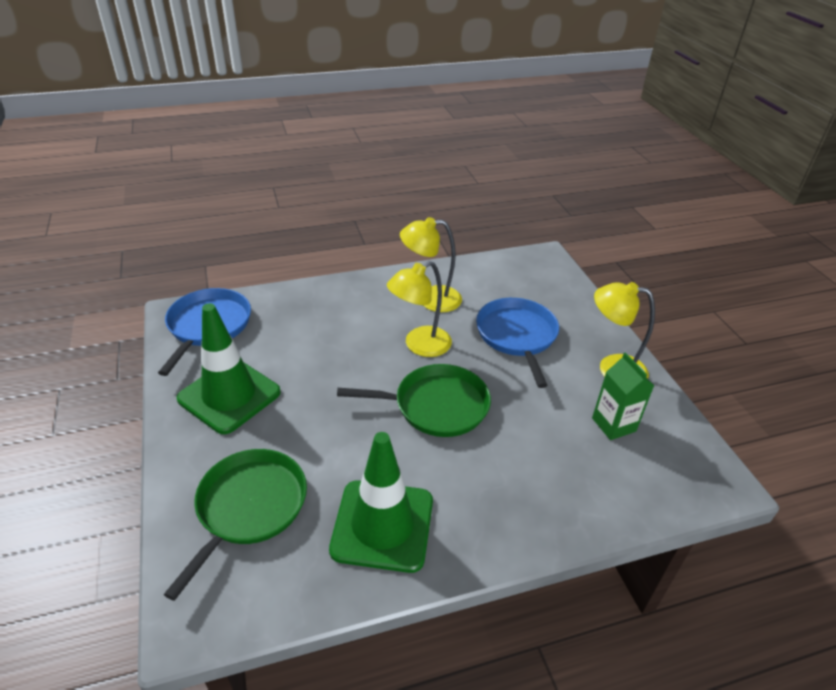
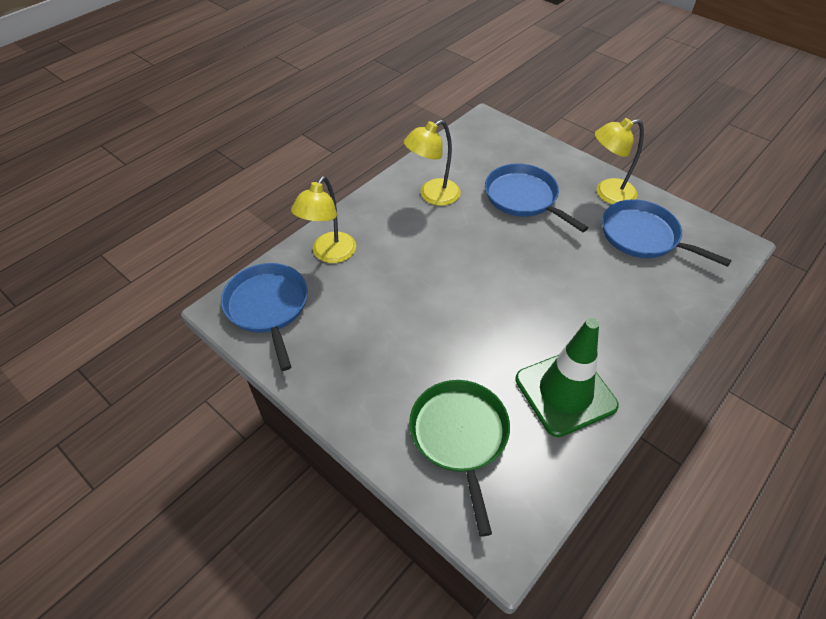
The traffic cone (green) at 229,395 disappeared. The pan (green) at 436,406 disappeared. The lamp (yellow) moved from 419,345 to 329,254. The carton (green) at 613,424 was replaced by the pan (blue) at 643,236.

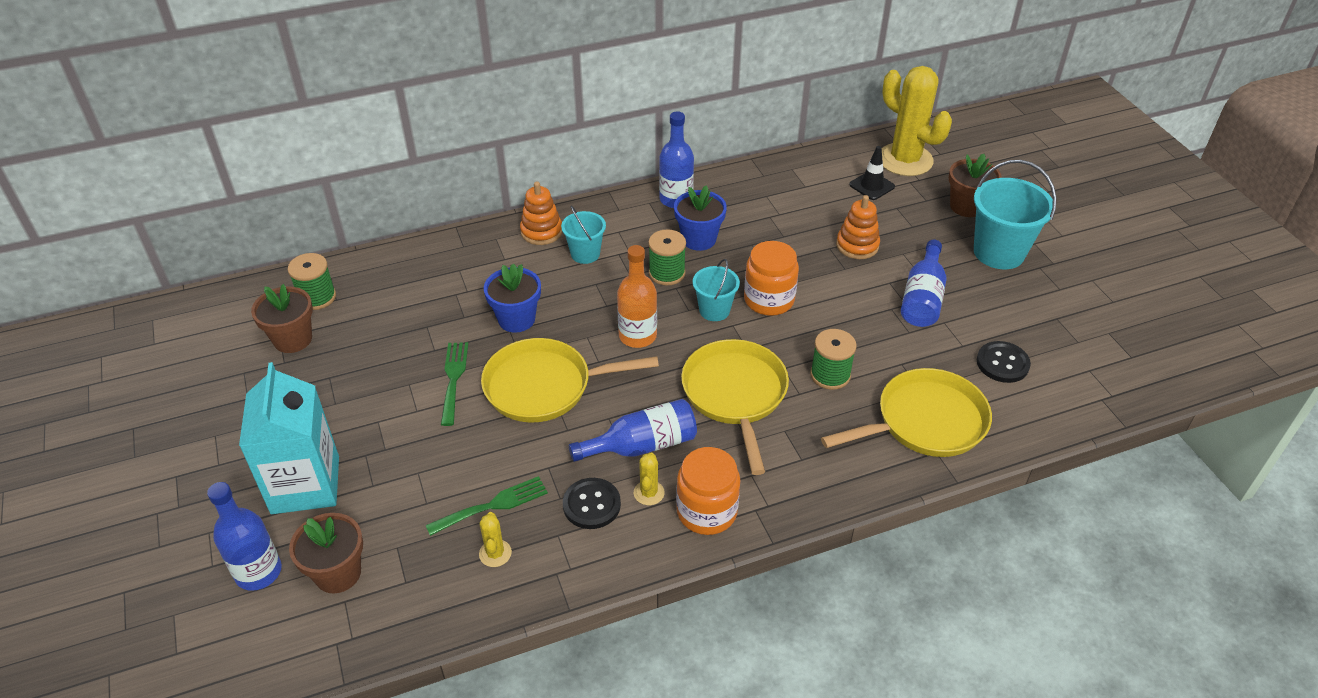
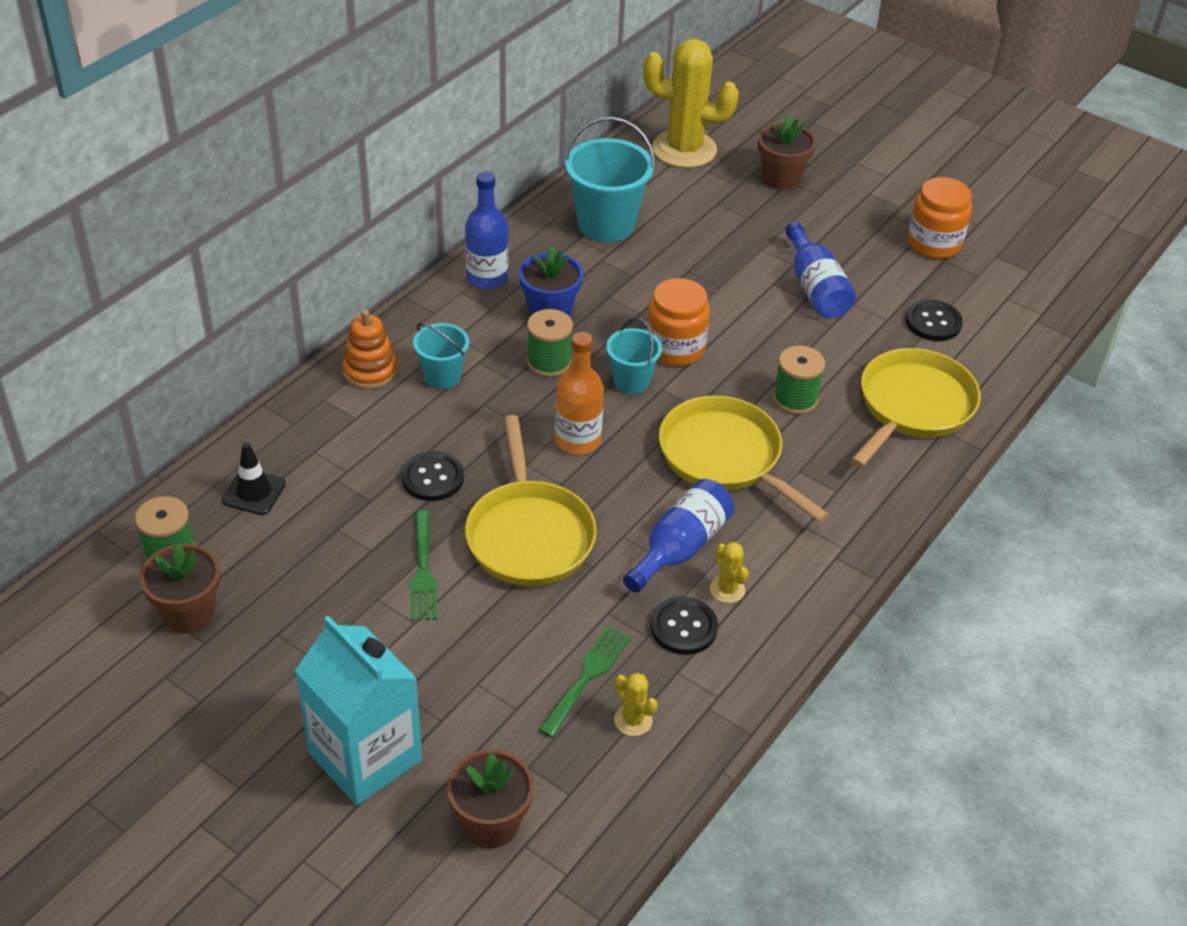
The bottle (blue) at 258,572 disappeared. The stacking toy (orange) at 857,245 disappeared. The jar (orange) moved from 706,511 to 934,243. The traffic cone (black) moved from 872,186 to 254,492. The bucket (turquoise) moved from 999,252 to 606,224. The flower pot (blue) at 516,319 was replaced by the button (black) at 432,478. The fork (green) at 453,379 turned 150 degrees counterclockwise. The pan (yellow) at 544,386 turned 60 degrees counterclockwise.

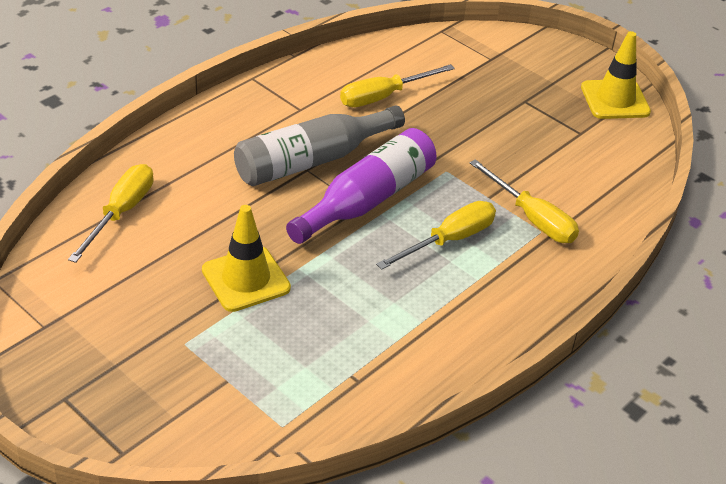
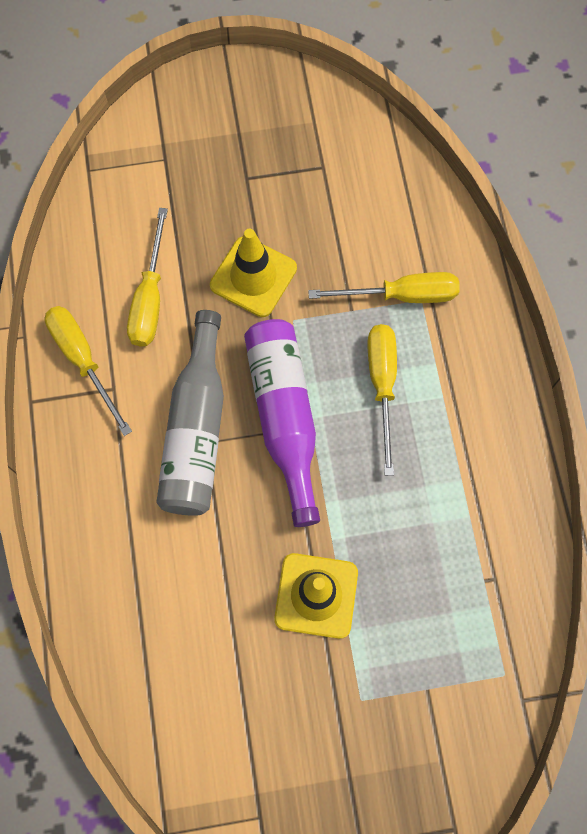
The screwdriver (yellow) moved from 121,213 to 83,360. The traffic cone (yellow) moved from 615,100 to 253,277.

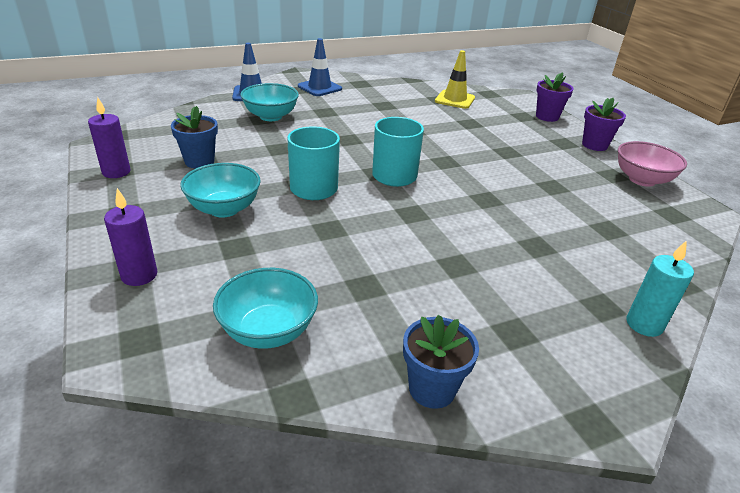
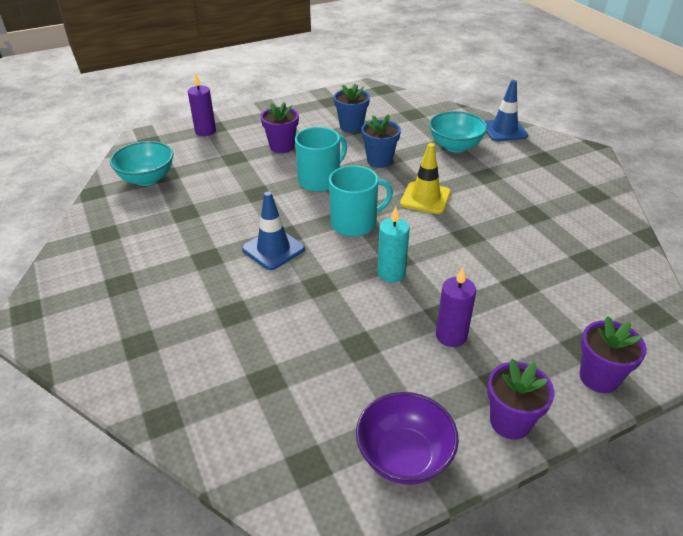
The candle (purple) moved from 116,172 to 451,336. The traffic cone (blue) moved from 319,88 to 273,249. The flower pot (blue) moved from 432,389 to 379,161. The traffic cone (yellow) moved from 454,100 to 425,198. The candle (turquoise) moved from 644,324 to 391,273. The bowl (turquoise) at 224,209 was replaced by the flower pot (purple) at 282,146. The bowl (pink) at 642,180 became the bowl (purple) at 404,457.

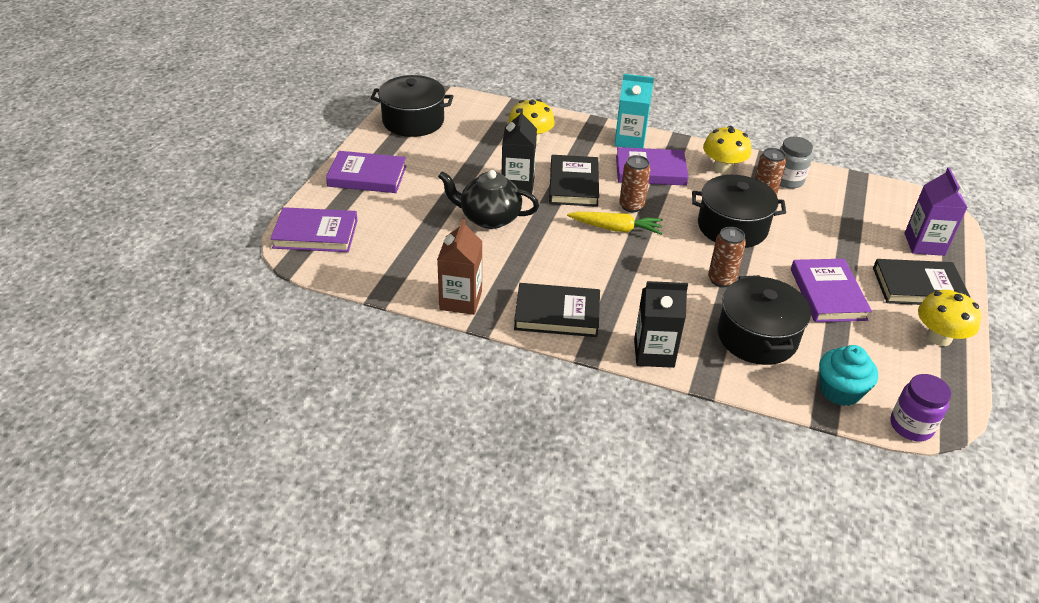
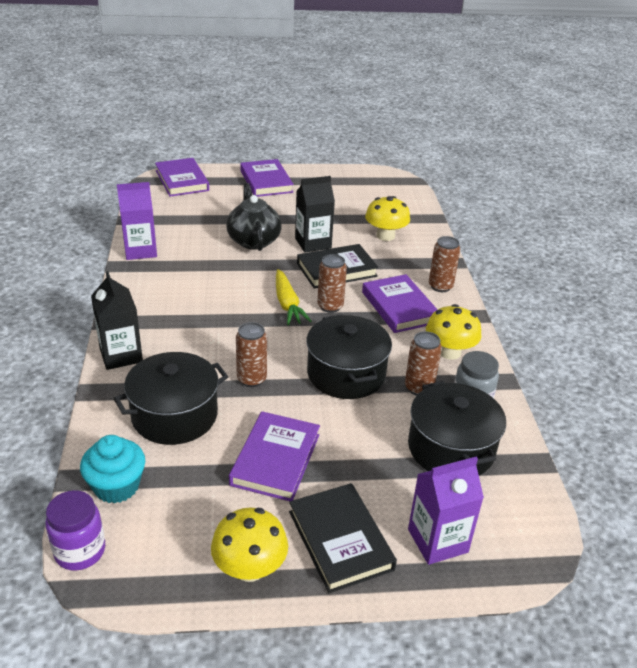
The book (black) at 557,314 disappeared. The pot (black) moved from 413,121 to 451,448. The carton (turquoise) at 630,140 was replaced by the can (brown) at 440,286. The carton (brown) at 460,300 became the carton (purple) at 140,251. The book (purple) at 827,294 turned 45 degrees counterclockwise.

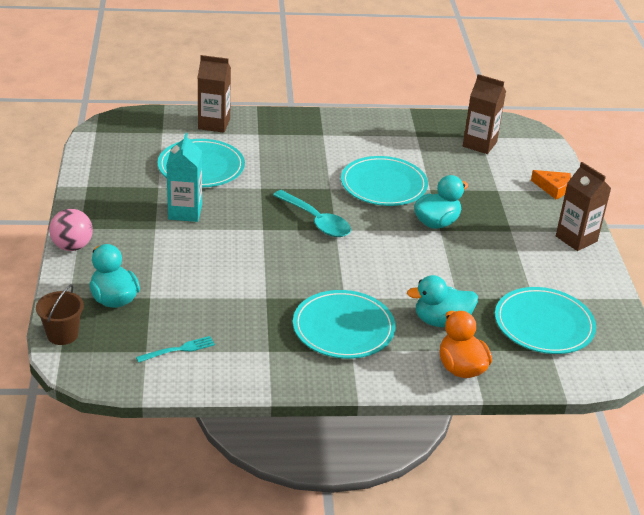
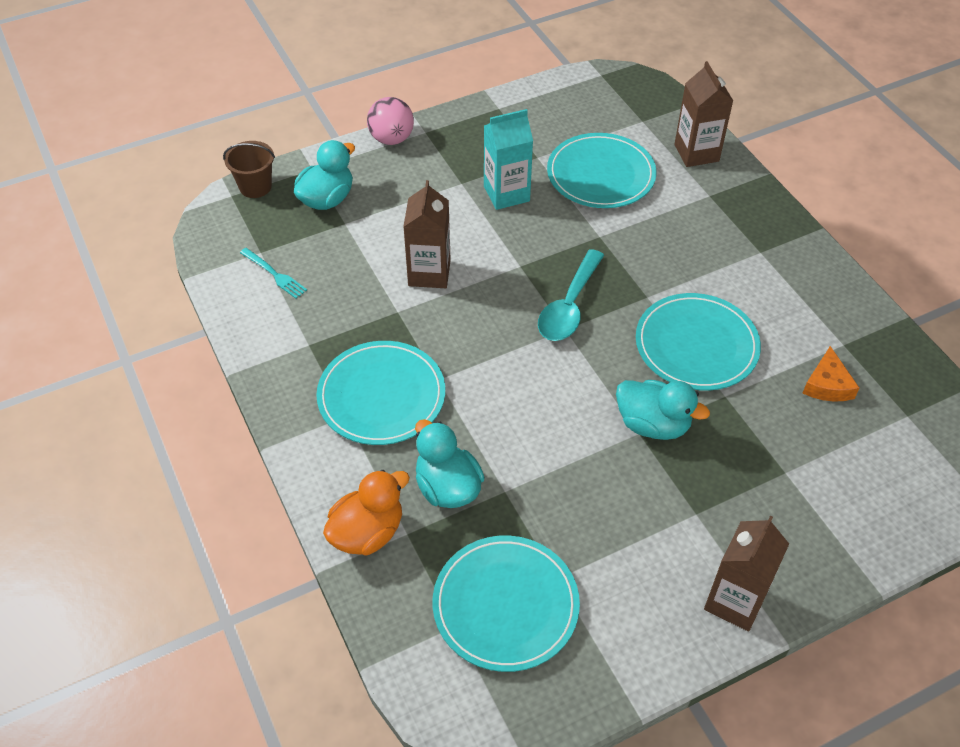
The carton (brown) moved from 479,144 to 429,273. The cheese (orange) moved from 553,188 to 827,384.

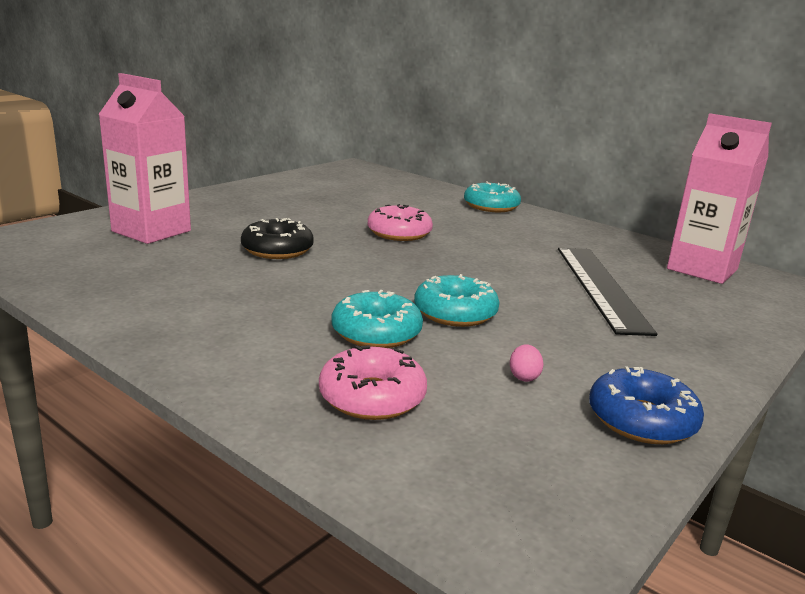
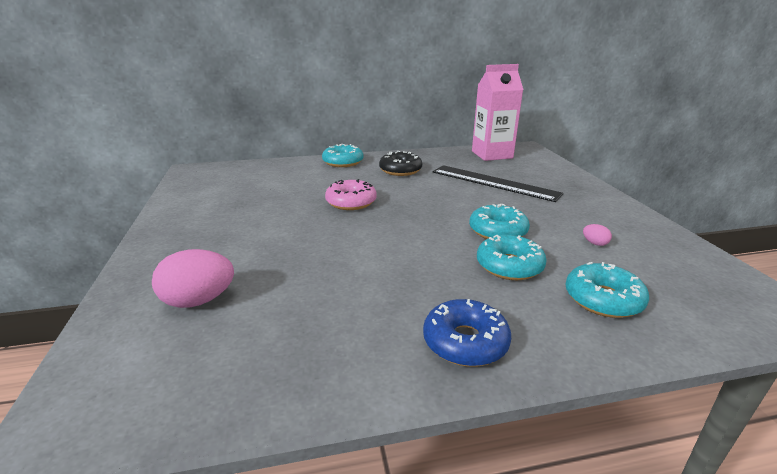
The donut (black) moved from 277,250 to 400,170. The donut (blue) moved from 641,420 to 465,342. The carton (pink) at 151,231 was replaced by the egg (pink) at 199,301. The donut (pink) at 372,397 became the donut (turquoise) at 603,299.

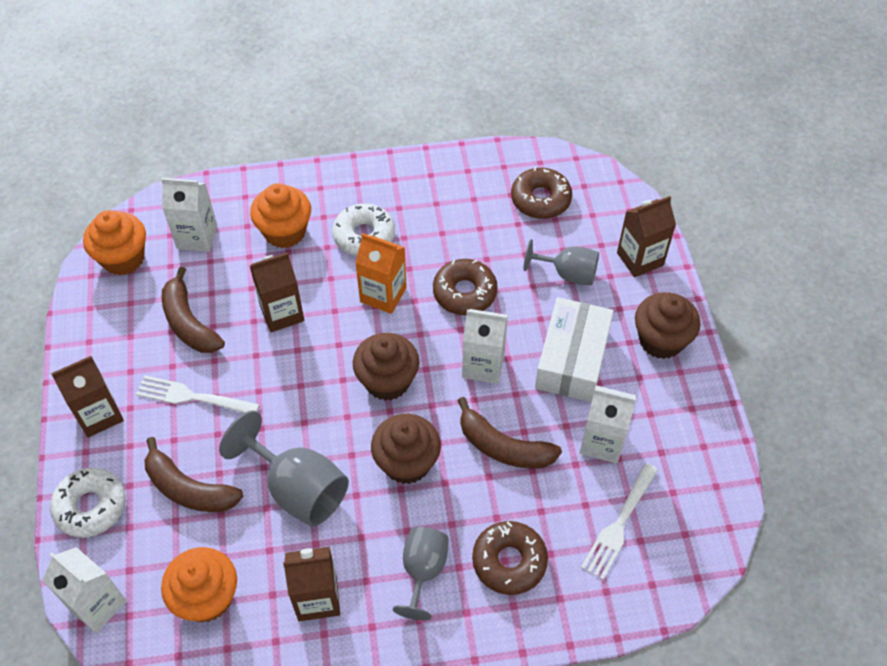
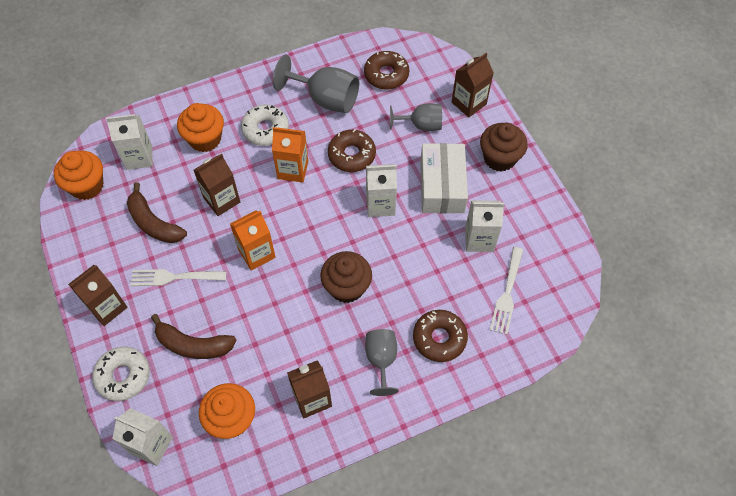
The cupcake (brown) at 387,381 disappeared. The banana (brown) at 503,447 disappeared. The carton (orange) at 256,253 appeared. The goblet (grey) moved from 298,488 to 326,99.

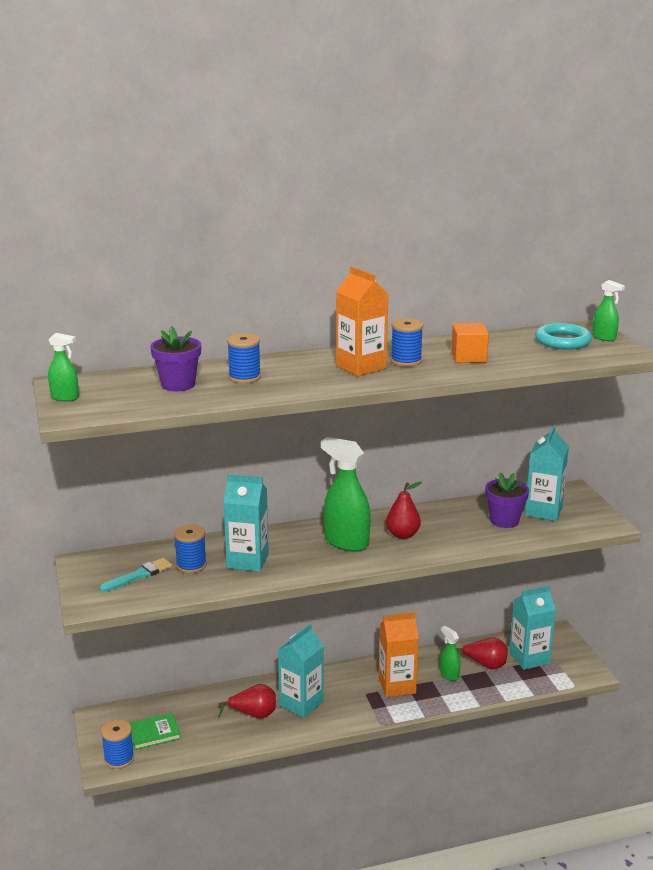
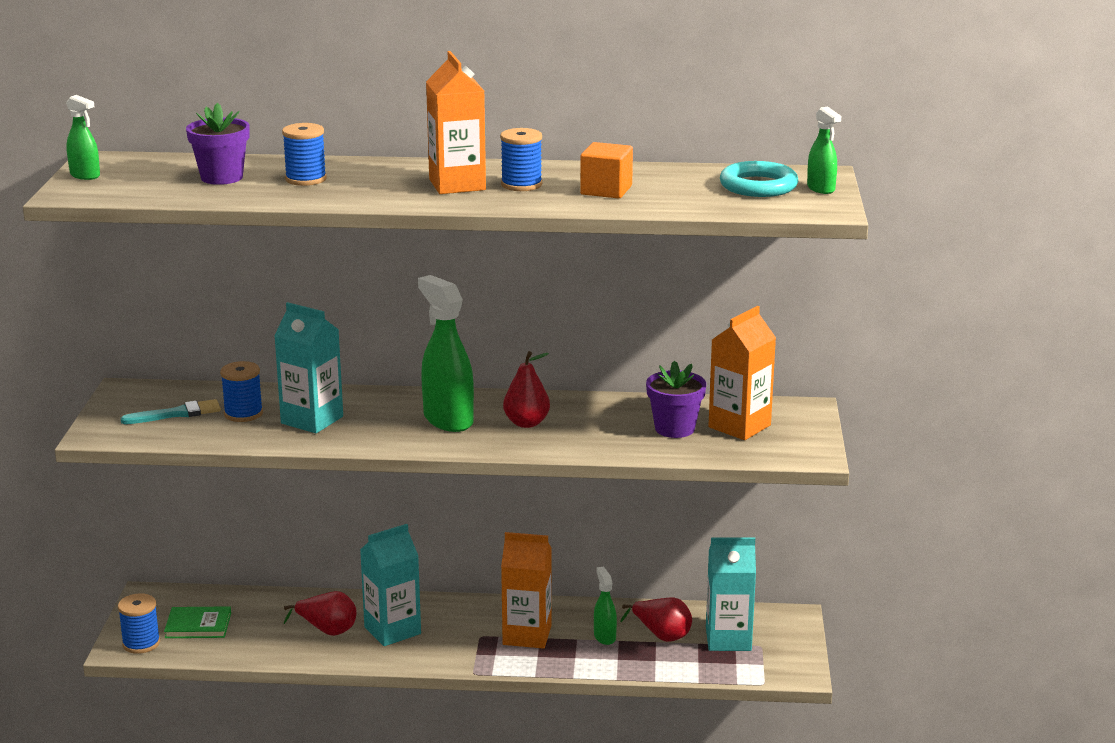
The carton (turquoise) at 543,511 became the carton (orange) at 739,426.

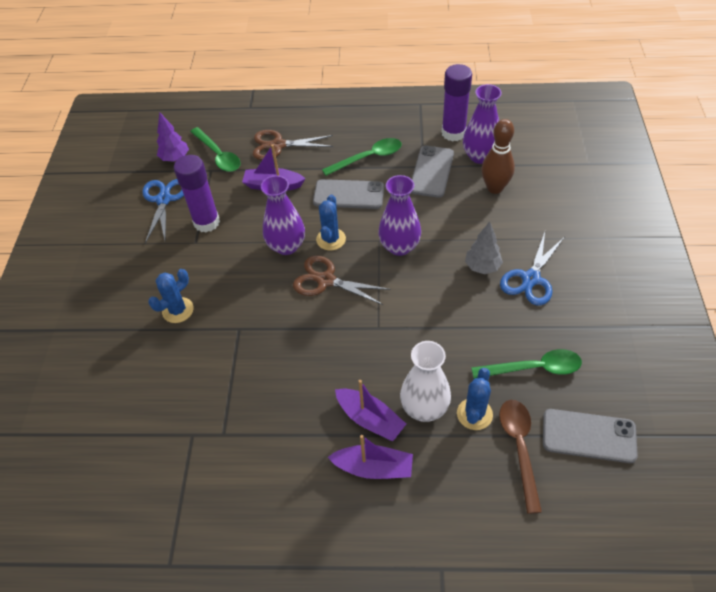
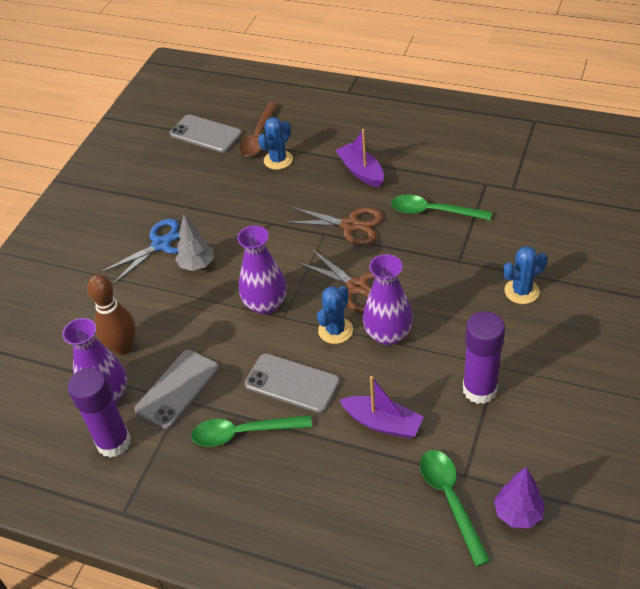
The scissors (blue) at 163,199 disappeared. The boat (purple) at 373,468 disappeared. The vase (white) at 424,408 disappeared. The scissors (brown) moved from 278,145 to 351,225. The spoon (green) moved from 534,368 to 433,212.

